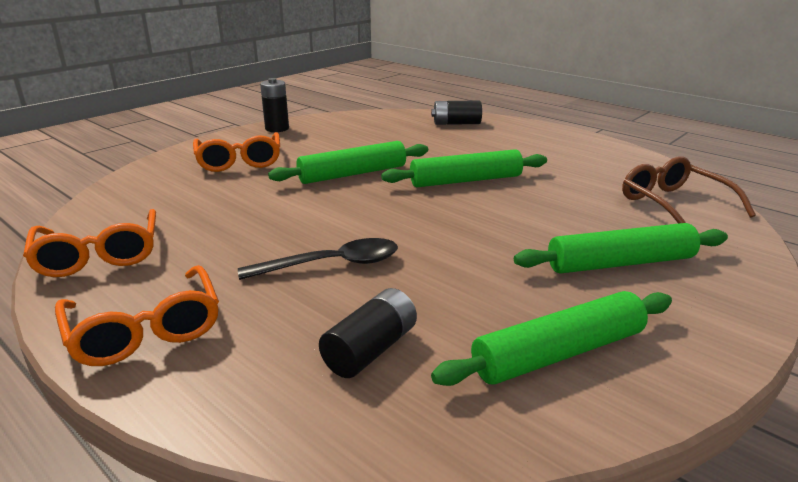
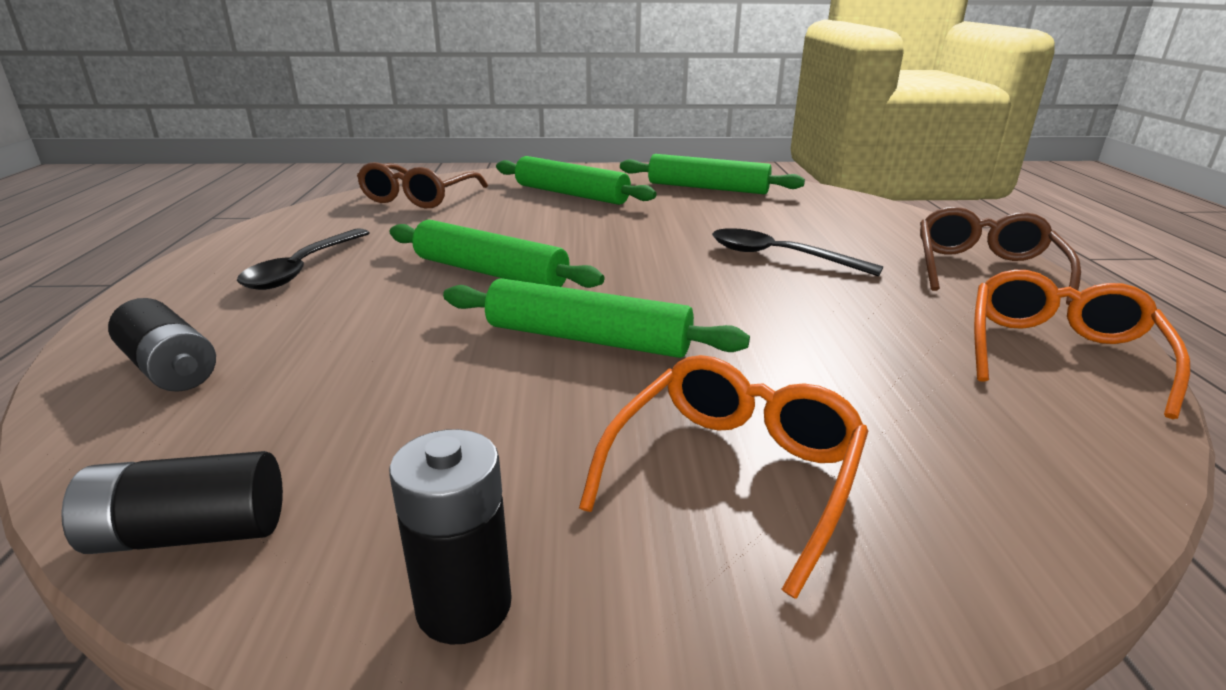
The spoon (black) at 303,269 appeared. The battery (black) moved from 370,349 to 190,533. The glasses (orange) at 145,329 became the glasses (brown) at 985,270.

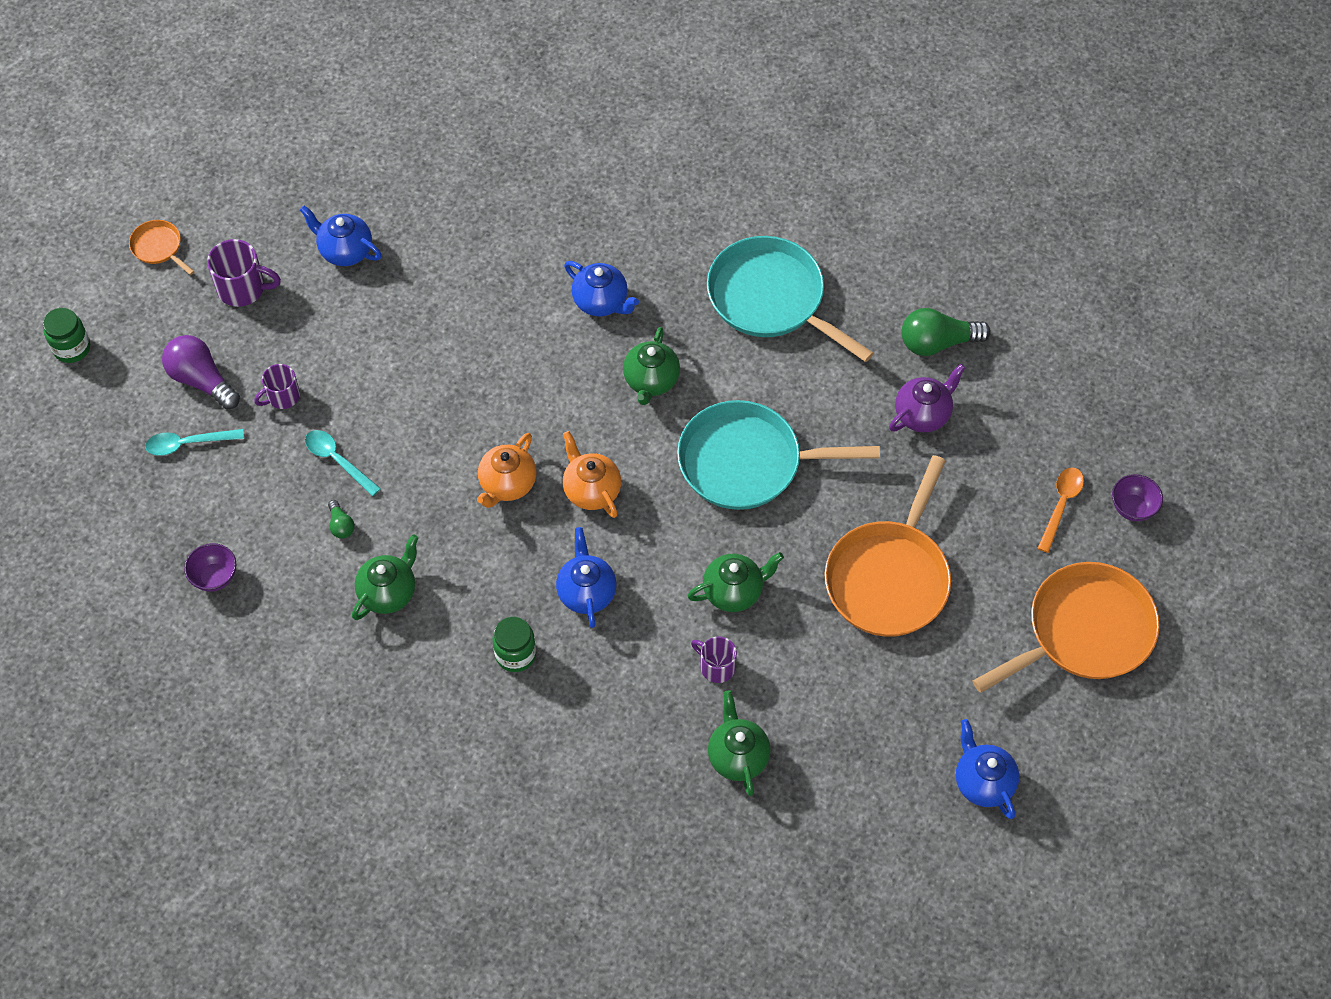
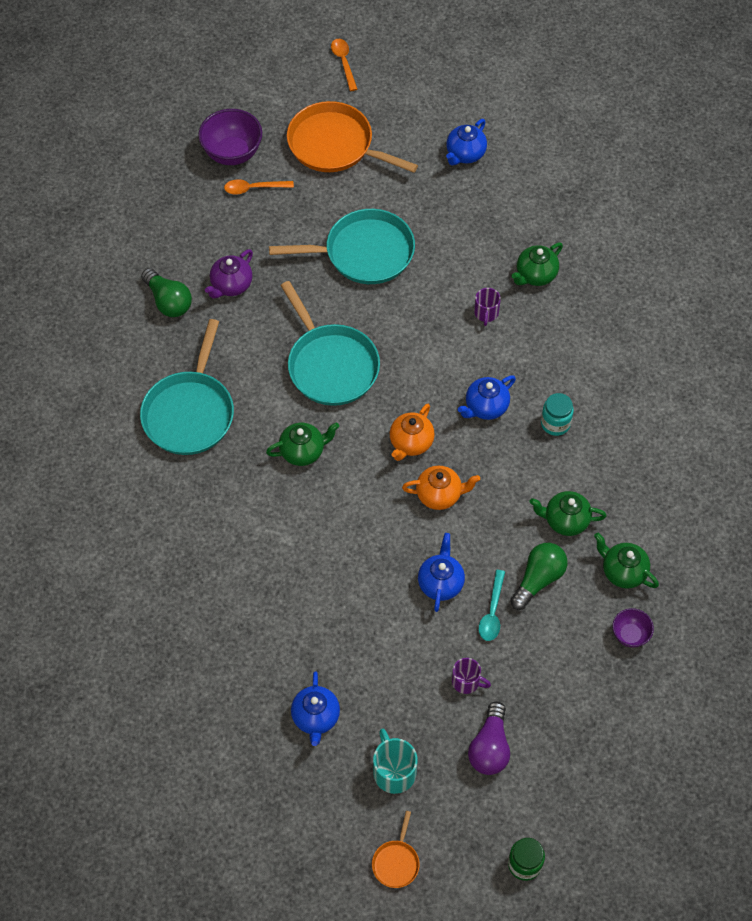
The spoon (turquoise) at 188,444 disappeared. The spoon (orange) at 344,62 appeared. The teapot (blue) moved from 601,302 to 440,583. The teapot (green) moved from 734,591 to 622,571. The mug (purple) at 243,288 became the mug (turquoise) at 394,771. The jar (green) at 515,654 became the jar (turquoise) at 555,423. The pan (orange) at 889,578 became the pan (turquoise) at 364,253. The teapot (purple) at 923,414 turned 75 degrees counterclockwise. The light bulb (green) at 341,525 changed to 2.02 times the size. The bowl (purple) at 1132,508 changed to 1.81 times the size.

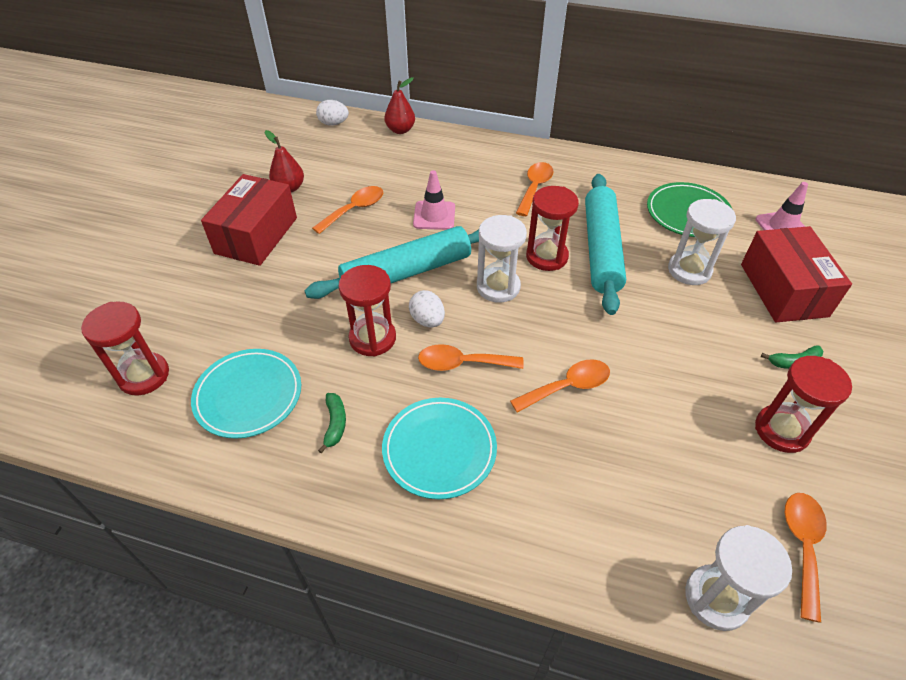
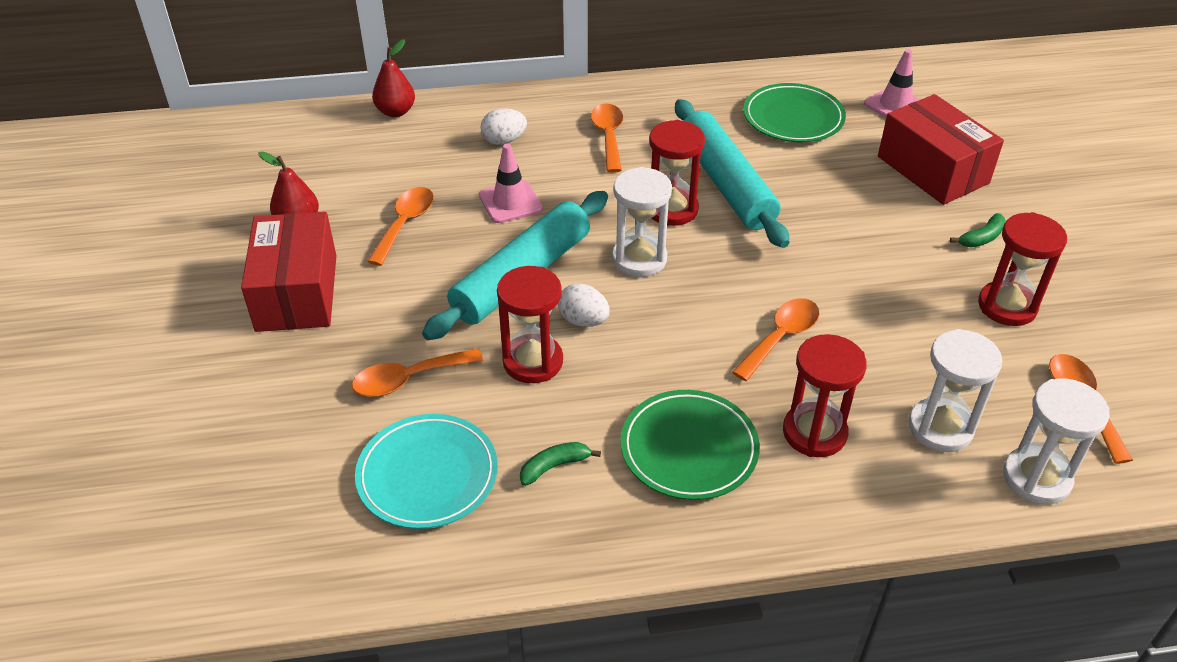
The hourglass (red) moved from 144,376 to 814,432. The egg (white) moved from 333,123 to 504,140. The spoon (orange) moved from 462,363 to 408,379. The hourglass (white) moved from 689,270 to 940,428. The plate (turquoise) at 439,450 became the plate (green) at 689,449. The banana (green) at 335,424 turned 90 degrees counterclockwise.

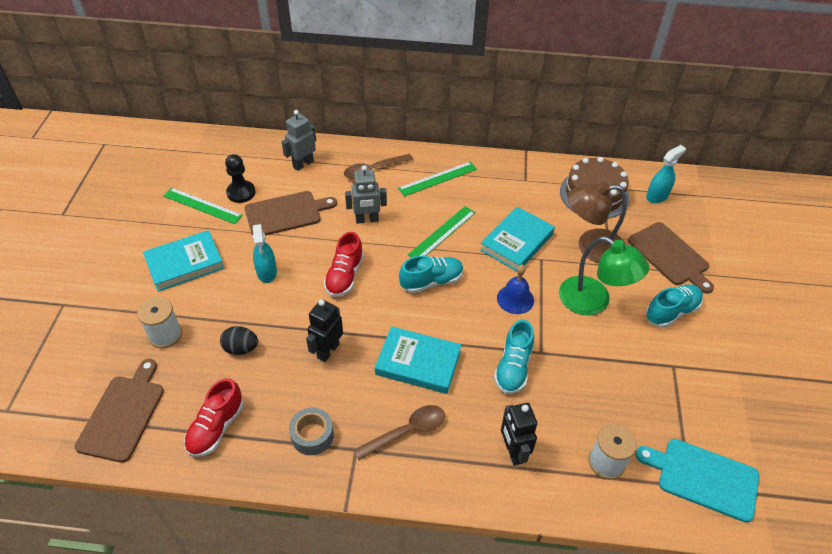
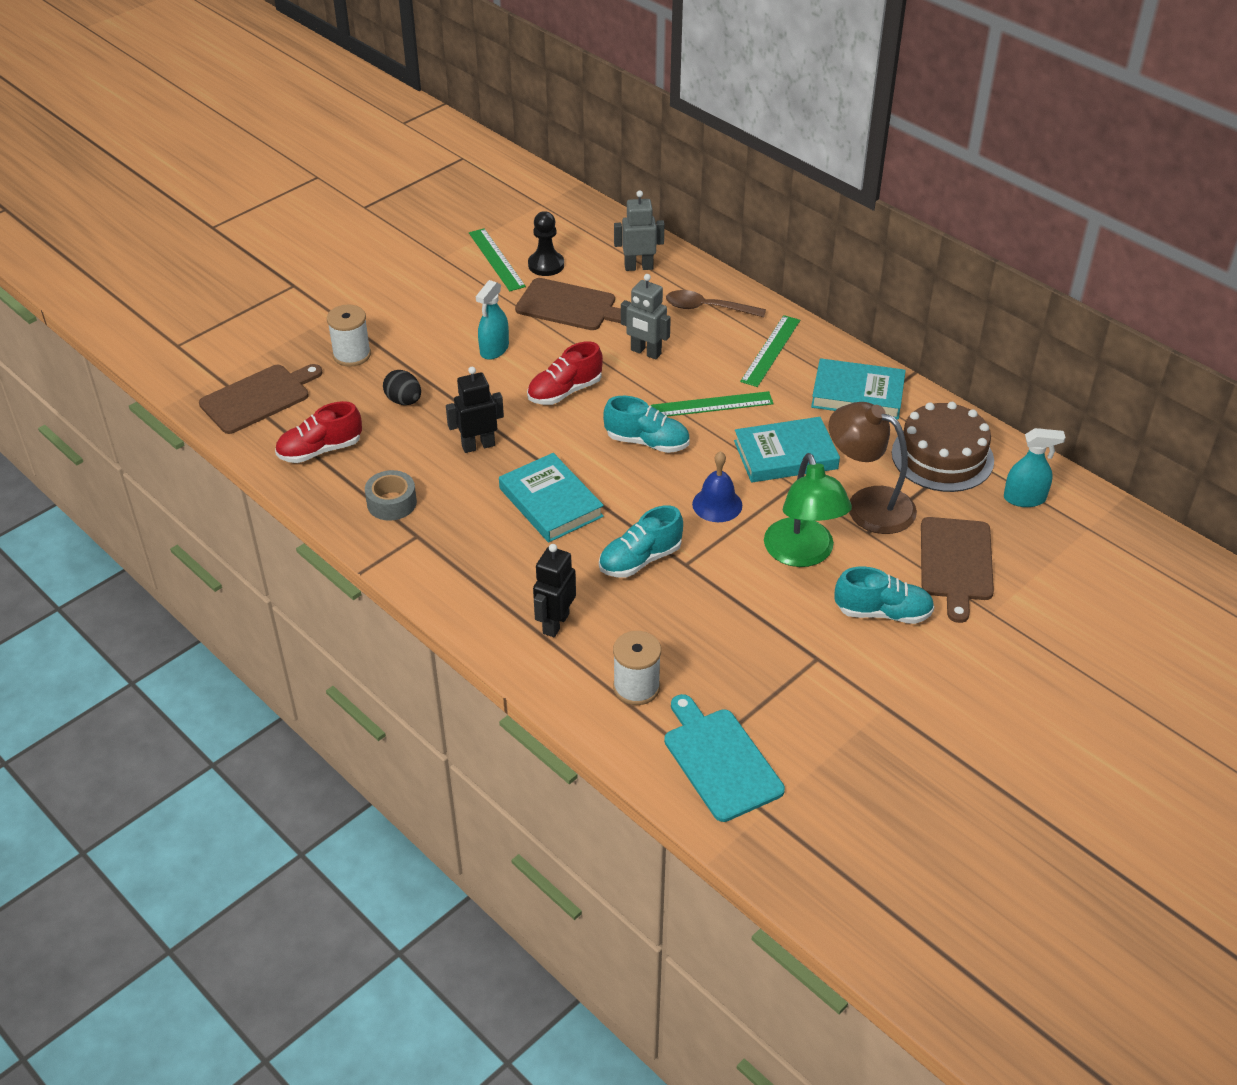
The spoon (brown) at 406,432 disappeared. The book (turquoise) moved from 185,263 to 857,394. The ruler (green) at 437,179 turned 75 degrees counterclockwise.

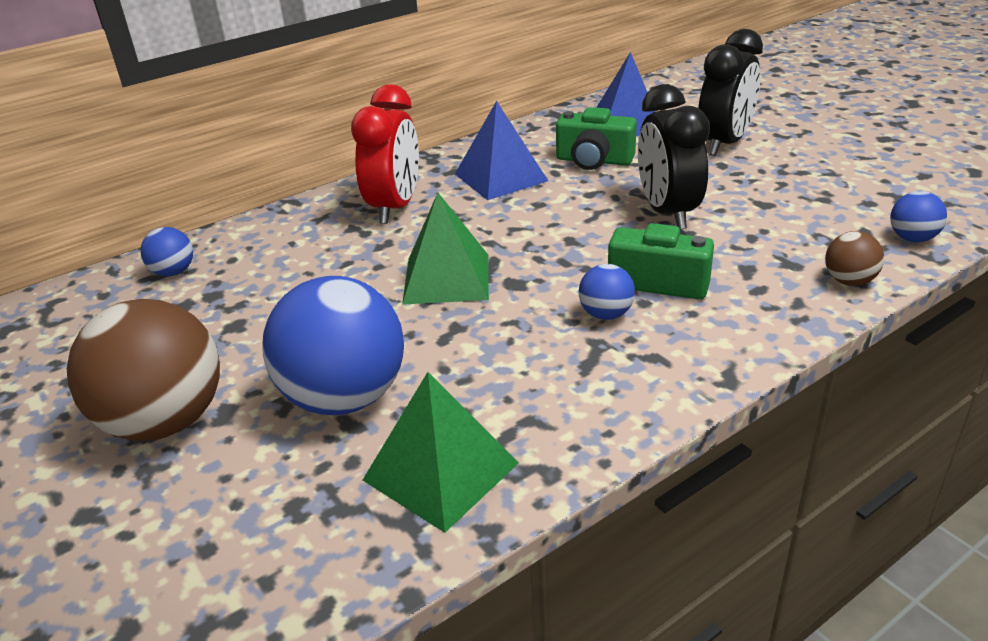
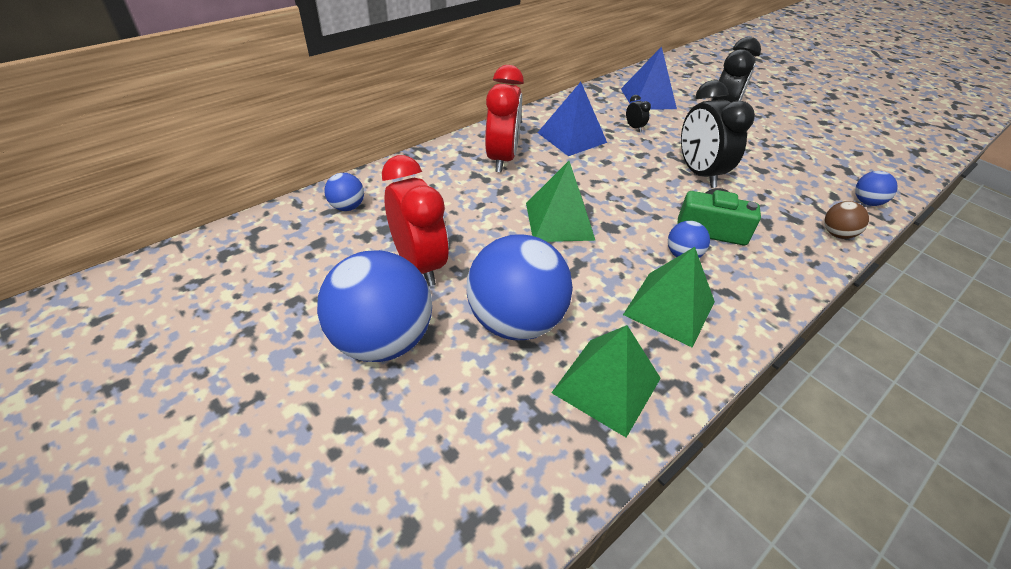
The clock (red) at 419,264 appeared. The pyramid (green) at 669,308 appeared. The camera (green) at 594,161 was replaced by the clock (black) at 634,127. The ball (brown) at 165,421 became the ball (blue) at 382,340.

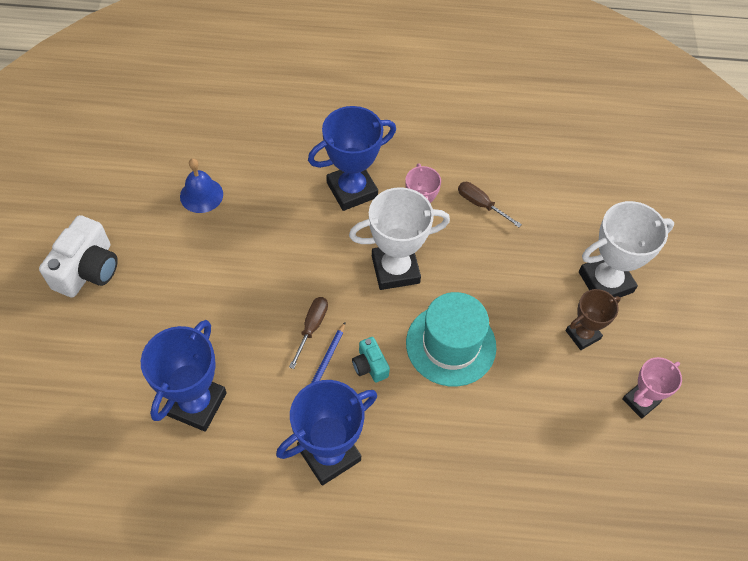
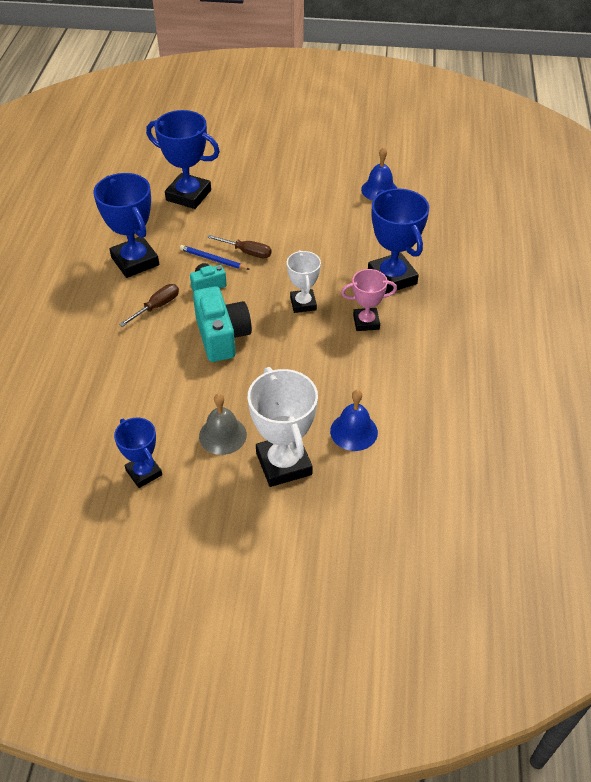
The camera (white) at 88,269 disappeared. The bell (blue) at 354,431 appeared. The screwdriver (brown) moved from 480,204 to 157,306. The hat (turquoise) at 451,345 was replaced by the camera (turquoise) at 222,336. The trophy (brown) at 582,334 was replaced by the bell (grey) at 222,435. The trophy (pink) at 640,401 became the trophy (blue) at 144,472. The trophy (white) at 395,269 changed to 0.60 times the size.

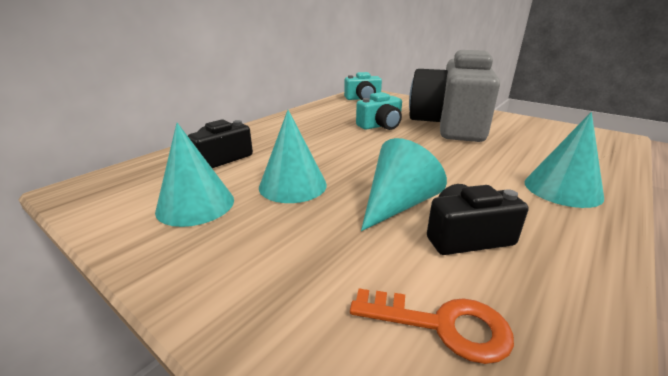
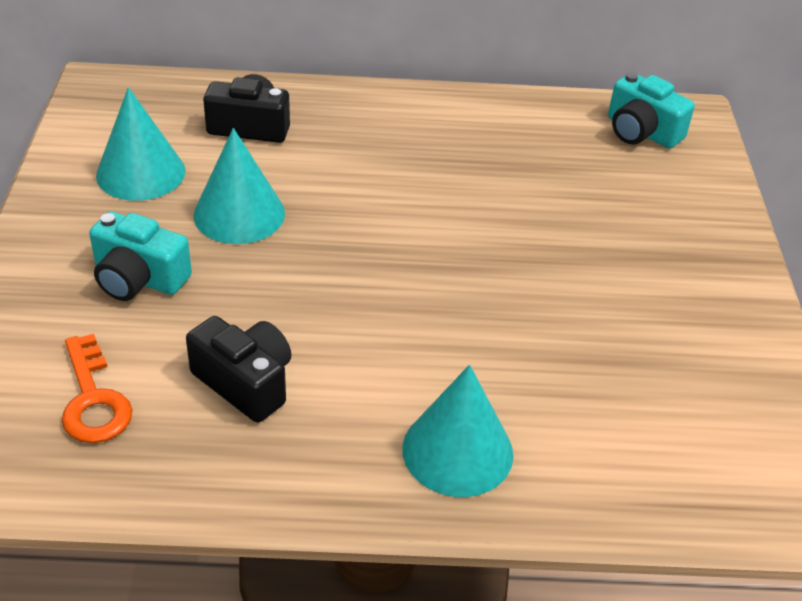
The cone (turquoise) at 397,205 disappeared. The camera (grey) at 450,124 disappeared. The camera (turquoise) moved from 380,125 to 139,278.

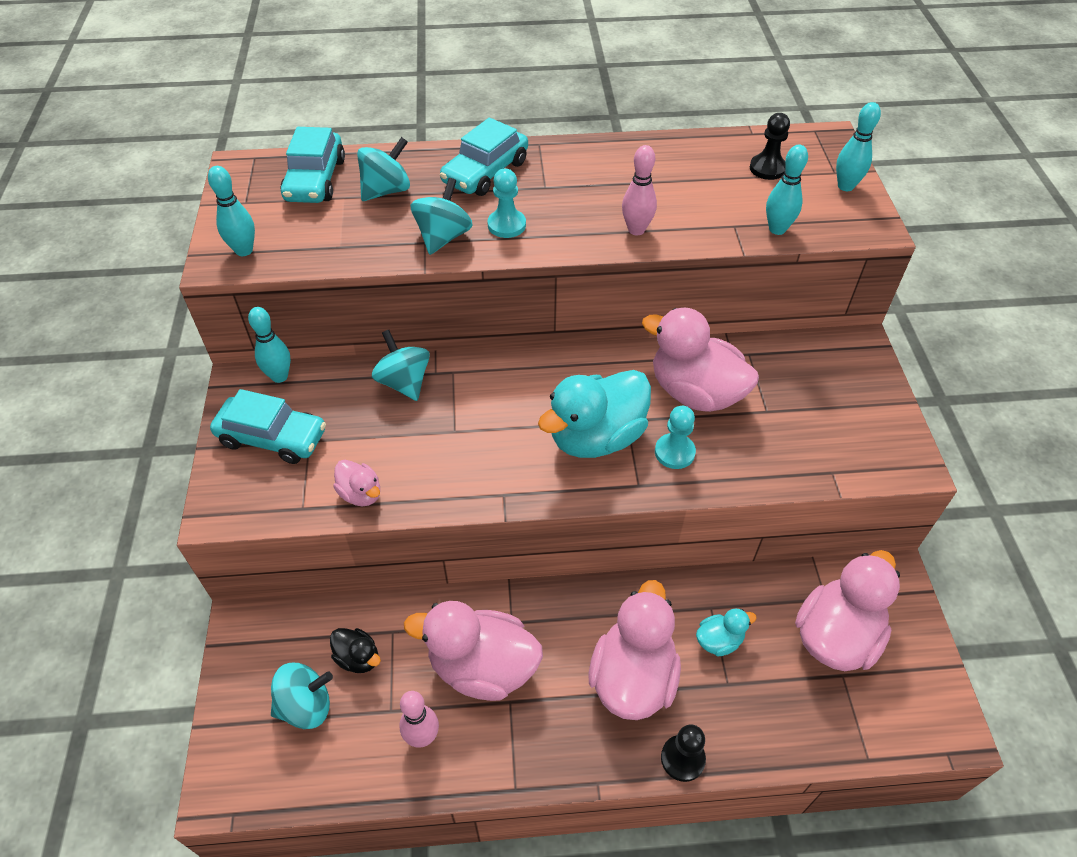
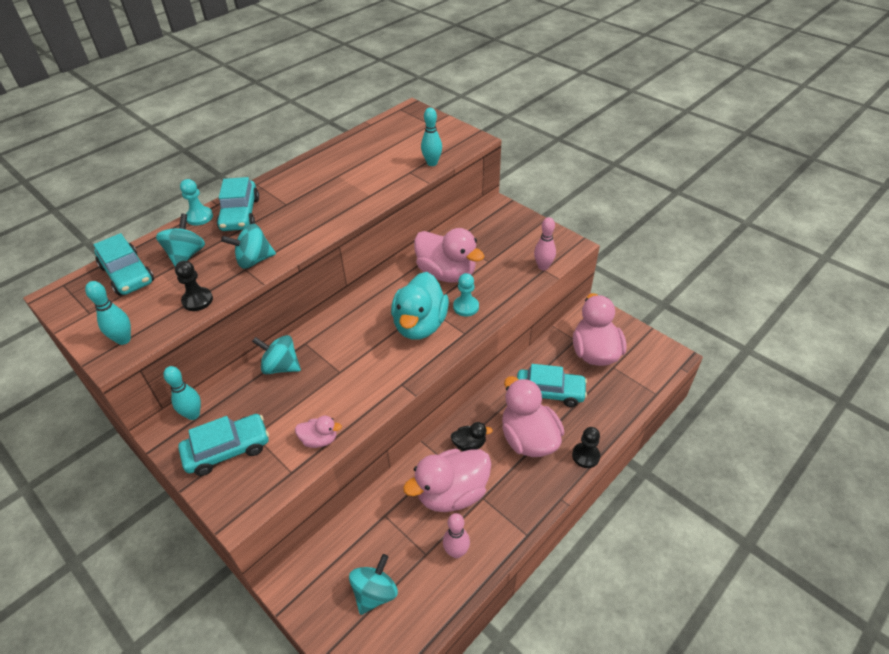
The bowling pin (turquoise) at 845,186 disappeared. The duck (black) moved from 358,658 to 469,444. The pawn (turquoise) moved from 506,225 to 199,217. The bowling pin (pink) moved from 636,230 to 543,267. The pawn (black) moved from 767,168 to 197,300. The duck (turquoise) at 719,640 was replaced by the car (turquoise) at 549,392. The spinning top (turquoise) at 443,237 turned 90 degrees counterclockwise. The duck (pink) at 695,392 turned 135 degrees counterclockwise.

